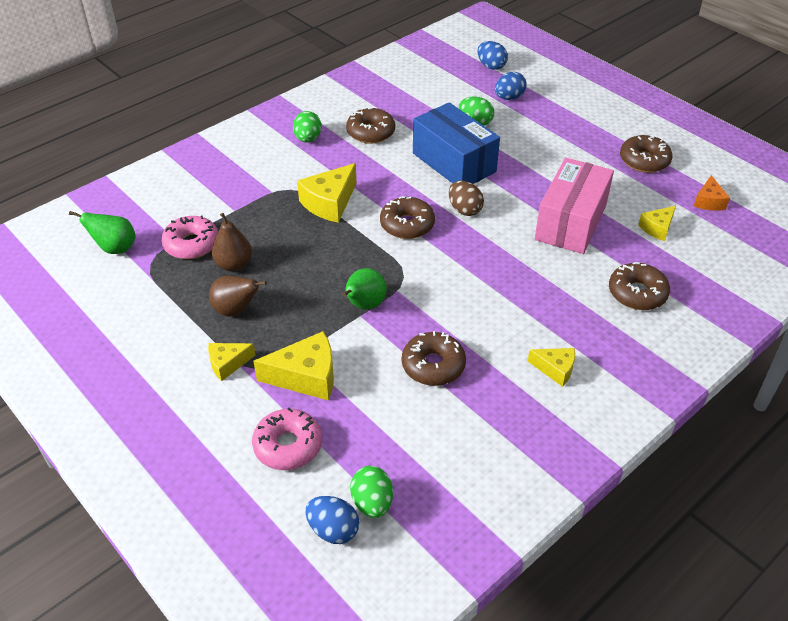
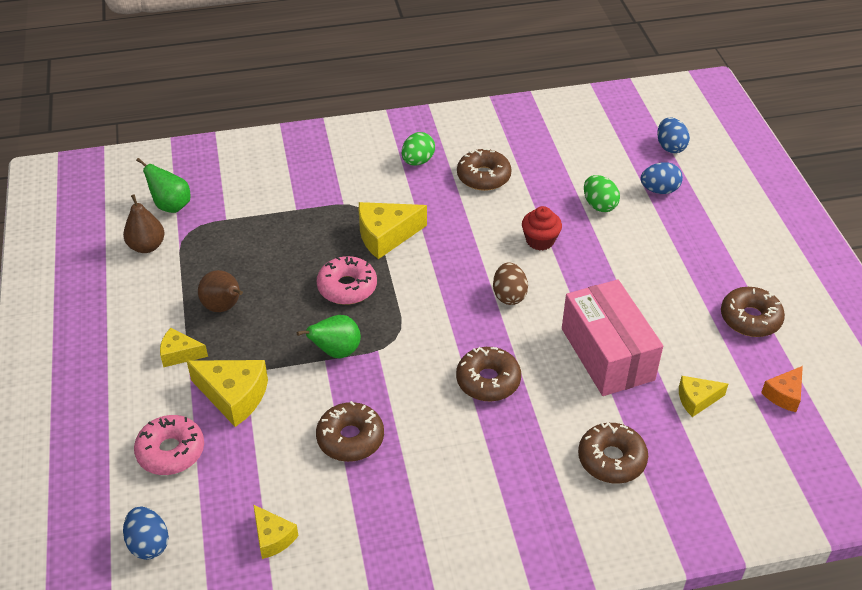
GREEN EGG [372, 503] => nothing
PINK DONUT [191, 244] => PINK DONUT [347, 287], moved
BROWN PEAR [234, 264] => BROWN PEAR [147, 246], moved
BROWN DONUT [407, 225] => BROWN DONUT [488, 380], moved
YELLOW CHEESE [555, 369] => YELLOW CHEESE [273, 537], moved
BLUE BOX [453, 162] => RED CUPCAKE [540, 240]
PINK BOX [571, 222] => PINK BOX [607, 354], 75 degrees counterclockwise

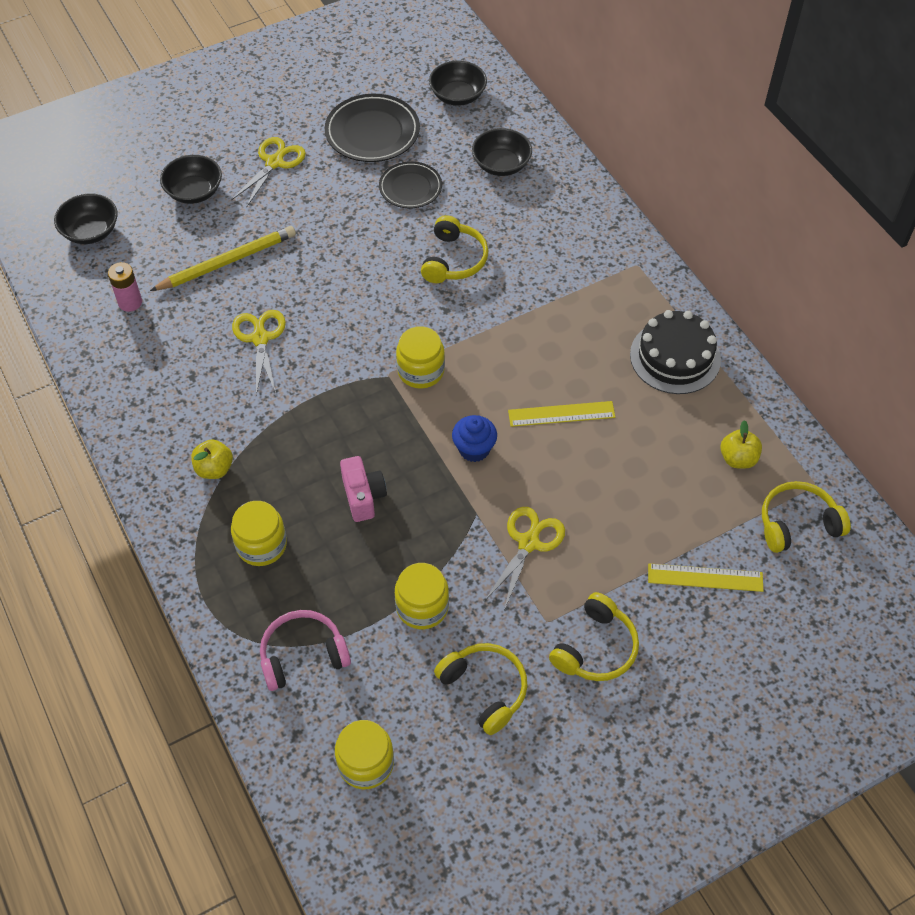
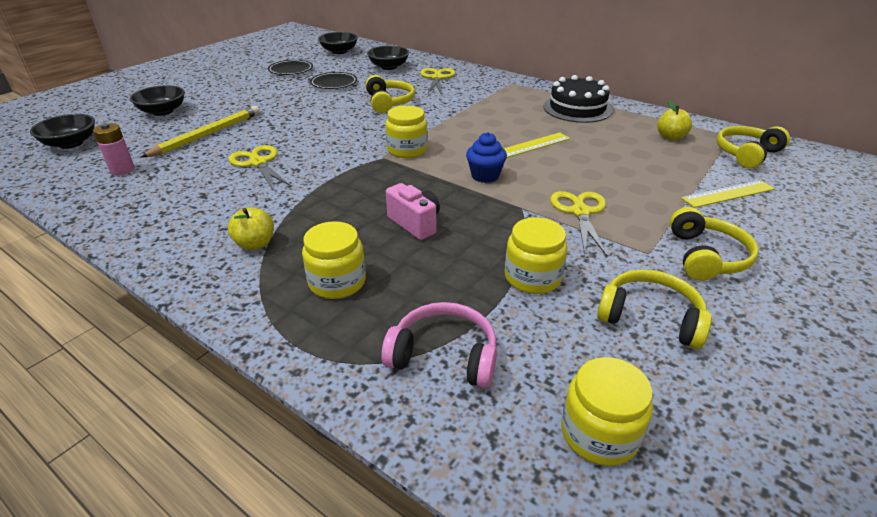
YELLOW SCISSORS [274, 162] => YELLOW SCISSORS [437, 78], moved
PINK HEADPHONES [303, 655] => PINK HEADPHONES [444, 355], 60 degrees clockwise
BLACK PLATE [372, 132] => BLACK PLATE [291, 70], x0.65

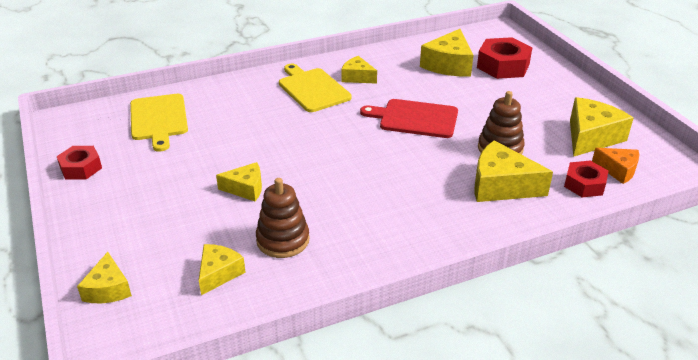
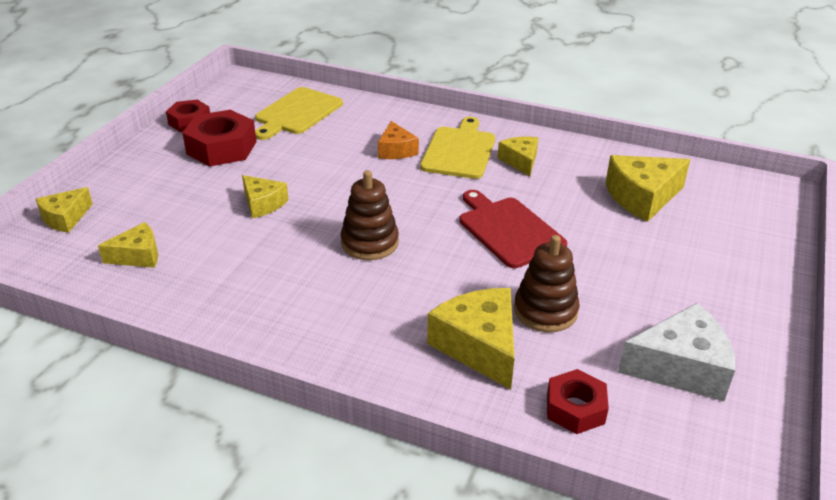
BROWN STACKING TOY [283, 240] => BROWN STACKING TOY [370, 243], moved
RED NUT [503, 66] => RED NUT [222, 148], moved
ORANGE CHEESE [618, 170] => ORANGE CHEESE [396, 150], moved
YELLOW CHEESE [591, 137] => WHITE CHEESE [680, 367]

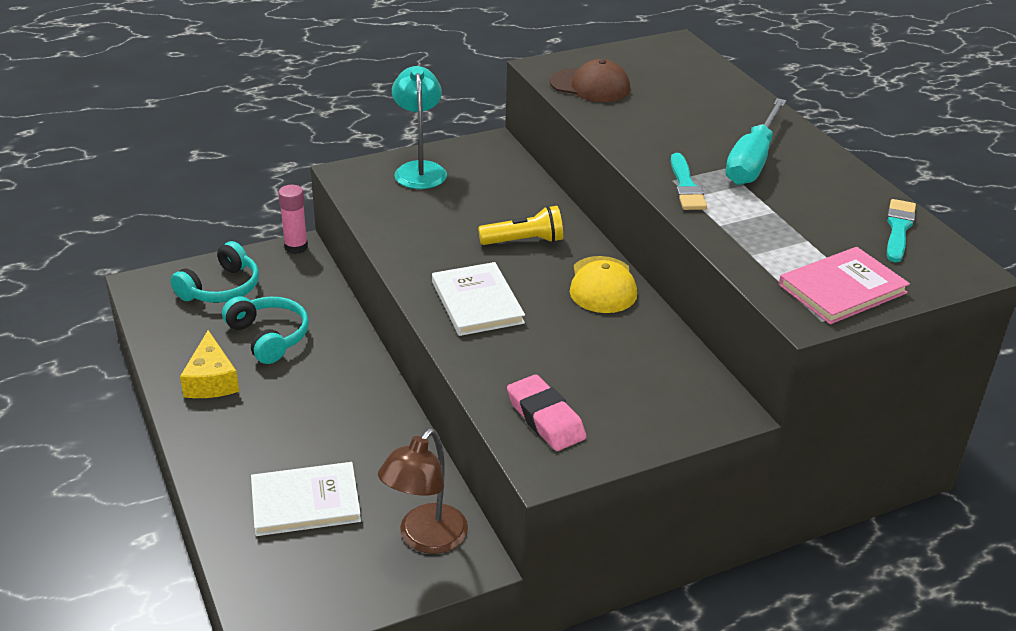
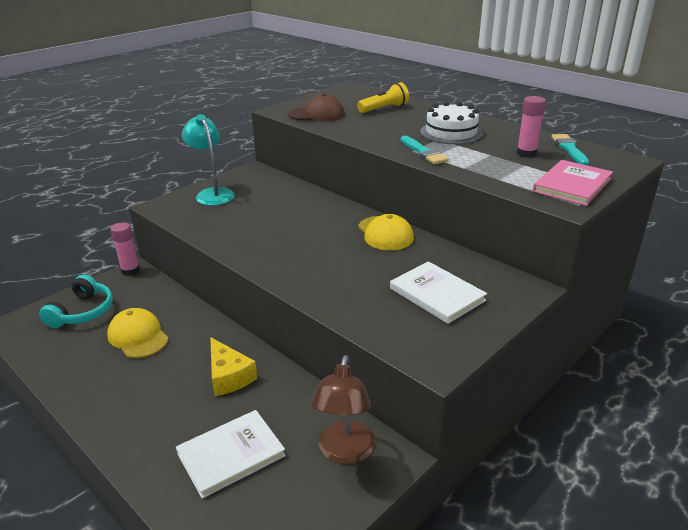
PINK ERASER [545, 418] => nothing
nothing => PINK GLUE STICK [526, 153]
YELLOW CHEESE [211, 380] => YELLOW CHEESE [229, 376], moved
WHITE BOOK [477, 302] => WHITE BOOK [437, 294], moved
YELLOW FLASHLIGHT [524, 241] => YELLOW FLASHLIGHT [384, 108], moved
TURQUOISE HEADPHONES [269, 337] => YELLOW CAP [138, 336]
TURQUOISE SCREWDRIVER [752, 161] => WHITE CAKE [451, 132]

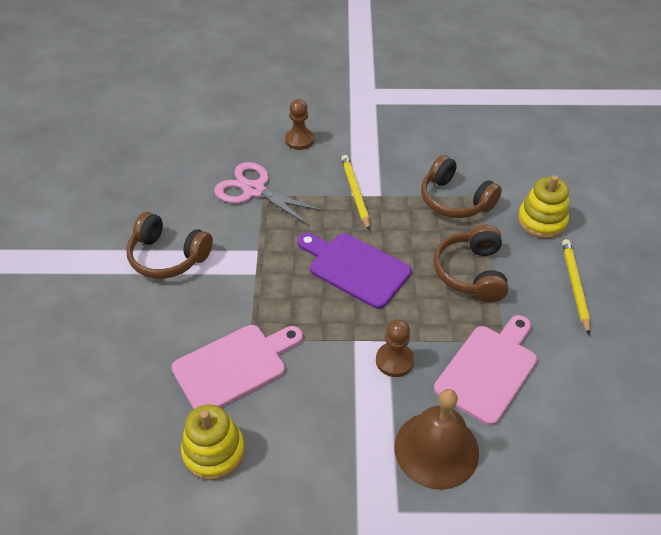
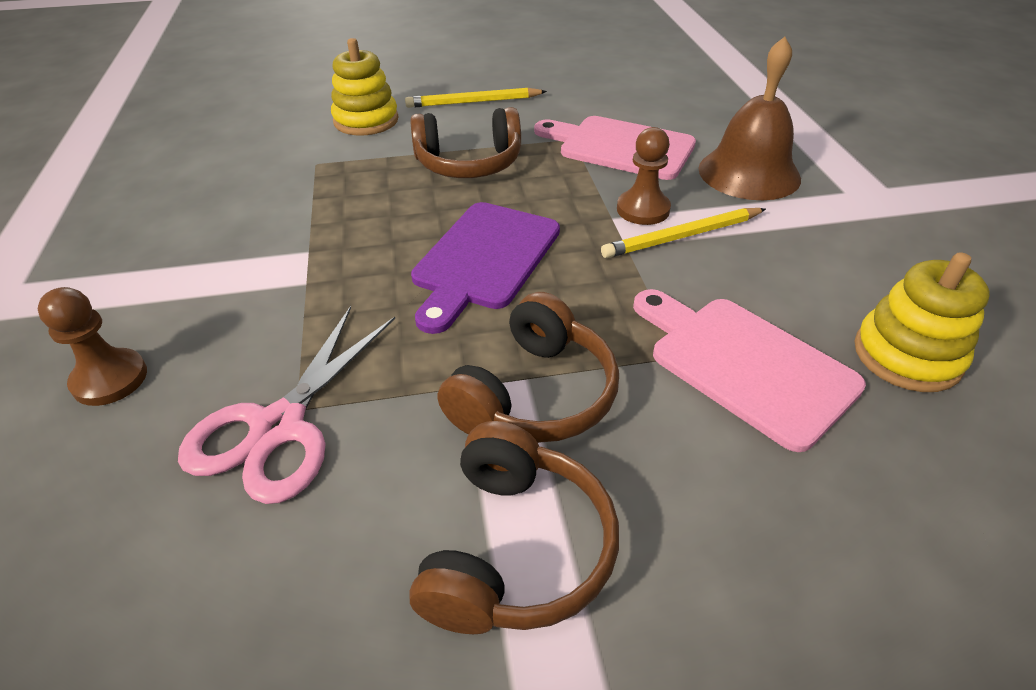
YELLOW PENCIL [355, 193] => YELLOW PENCIL [682, 236], moved
BROWN HEADPHONES [455, 200] => BROWN HEADPHONES [535, 395], moved

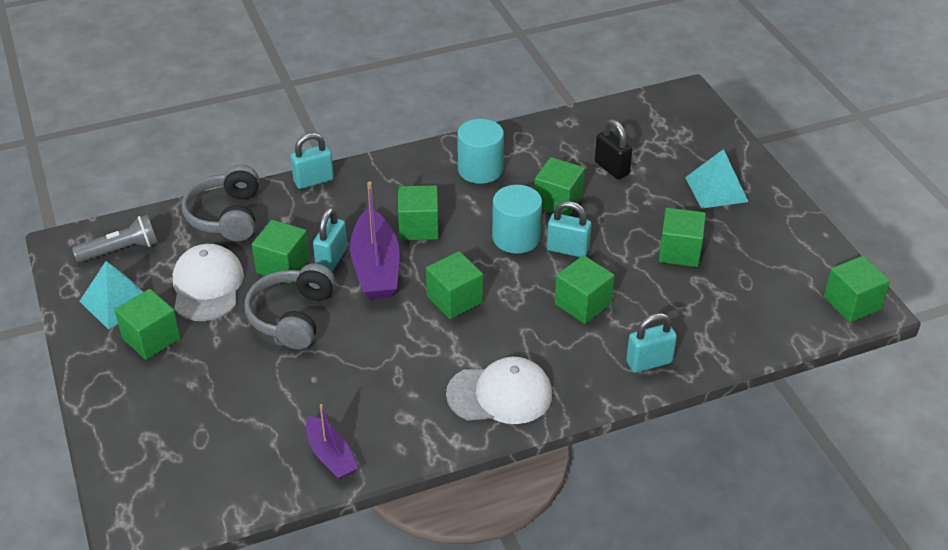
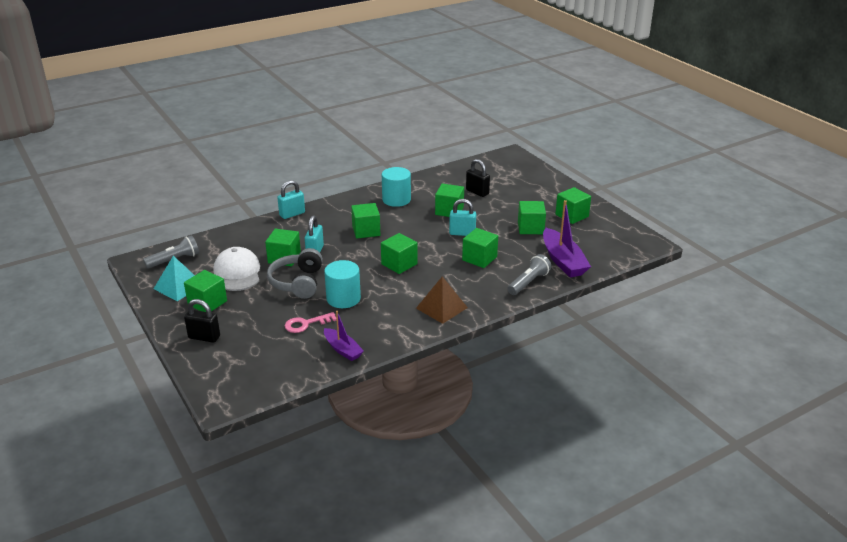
GREY HEADPHONES [227, 216] => nothing
TURQUOISE PYRAMID [716, 189] => nothing
nothing => BLACK PADLOCK [204, 337]
nothing => PINK KEY [306, 324]
PURPLE BOAT [376, 267] => PURPLE BOAT [563, 261], moved
TURQUOISE CYLINDER [516, 237] => TURQUOISE CYLINDER [343, 298], moved
GREEN CUBE [852, 303] => GREEN CUBE [572, 215], moved
WHITE CAP [500, 394] => BROWN PYRAMID [441, 308]
TURQUOISE PADLOCK [649, 362] => GREY FLASHLIGHT [528, 282]

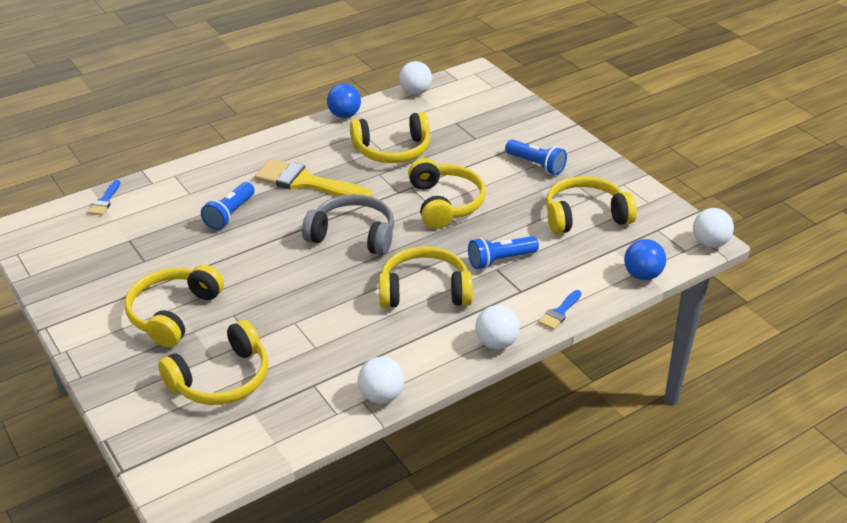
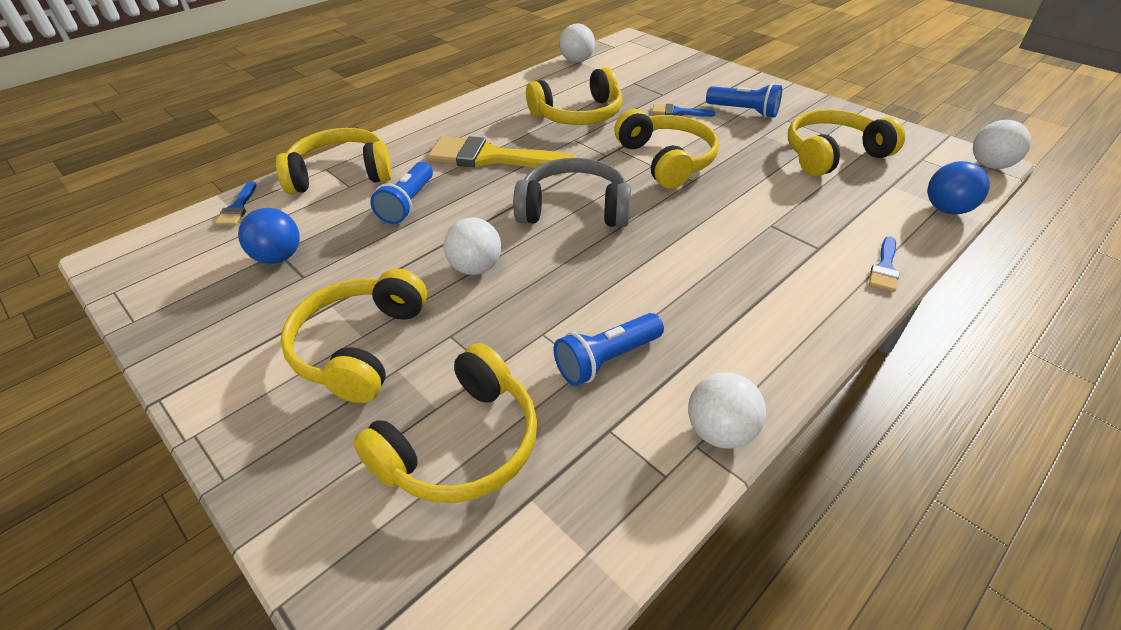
nothing => BLUE BRUSH [677, 112]
BLUE BALL [344, 115] => BLUE BALL [278, 257], moved
YELLOW HEADPHONES [424, 290] => YELLOW HEADPHONES [341, 174], moved
BLUE FLASHLIGHT [500, 260] => BLUE FLASHLIGHT [607, 359], moved
WHITE BALL [496, 343] => WHITE BALL [475, 268], moved

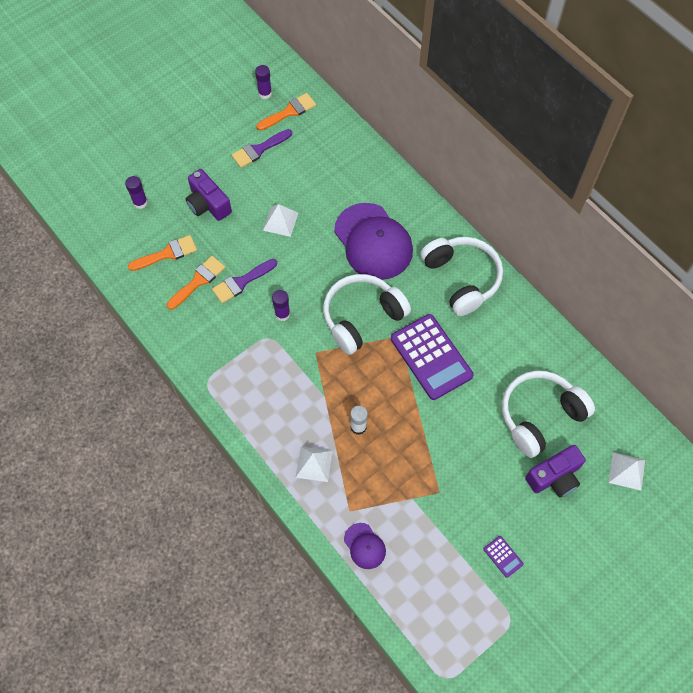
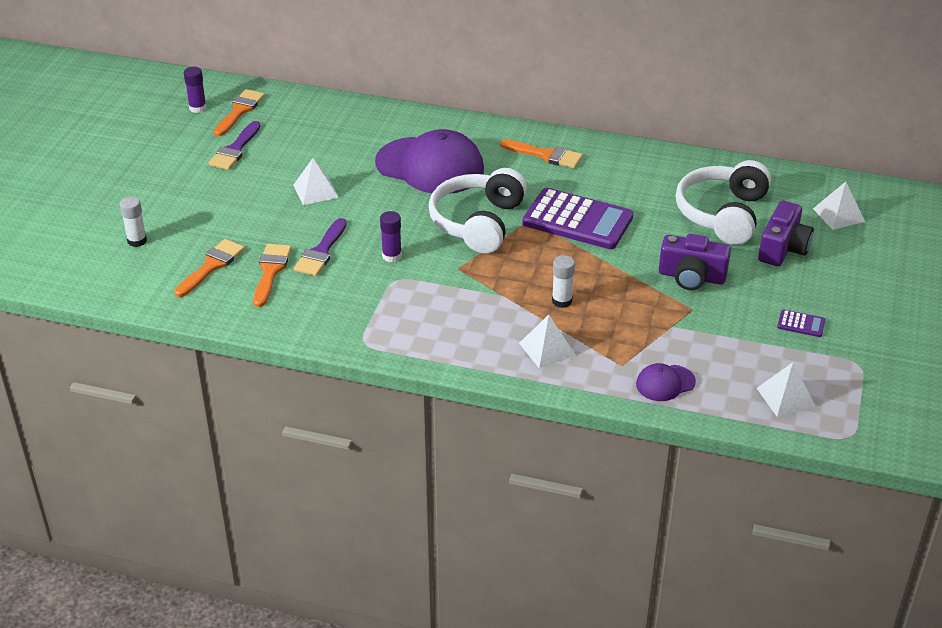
nothing => WHITE PYRAMID [786, 397]
PURPLE CAMERA [208, 204] => PURPLE CAMERA [691, 277], moved
WHITE HEADPHONES [462, 278] => ORANGE BRUSH [546, 155]
PURPLE GLUE STICK [140, 202] => WHITE GLUE STICK [137, 241]
PURPLE CAP [364, 546] => PURPLE CAP [665, 383], 135 degrees clockwise

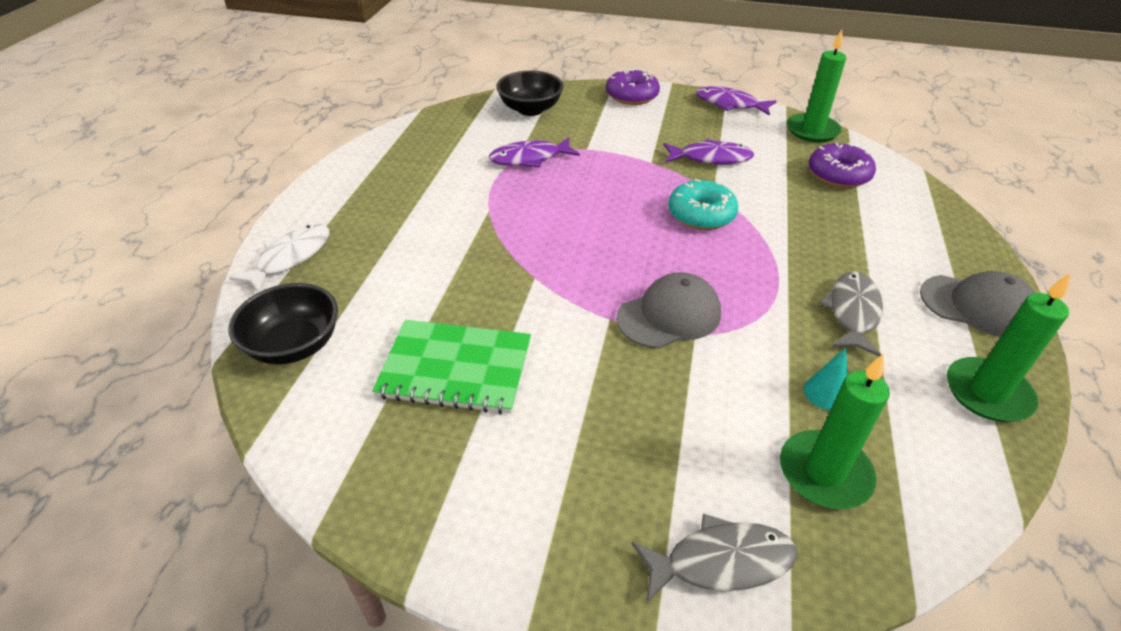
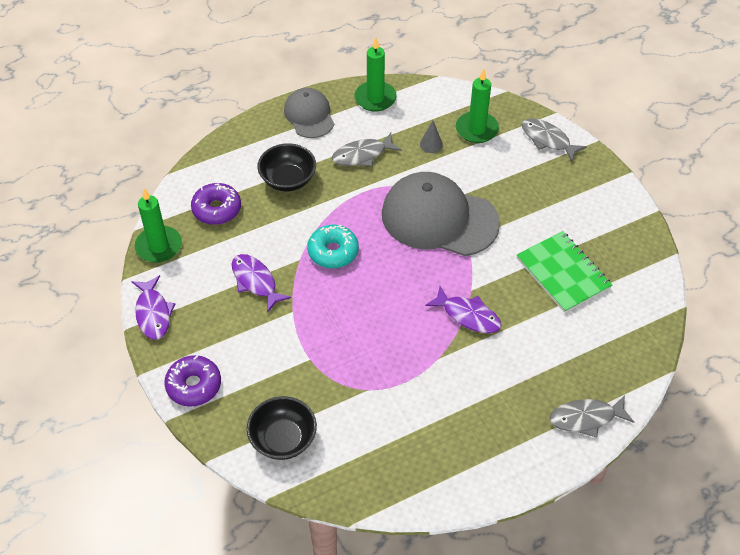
BLACK BOWL [294, 345] => BLACK BOWL [288, 180], moved
PURPLE FISH [529, 158] => PURPLE FISH [468, 315], moved
WHITE FISH [290, 258] => GREY FISH [586, 418]
TURQUOISE CONE [826, 393] => GREY CONE [431, 144]
GREY CAP [669, 315] => GREY CAP [439, 218], x1.76

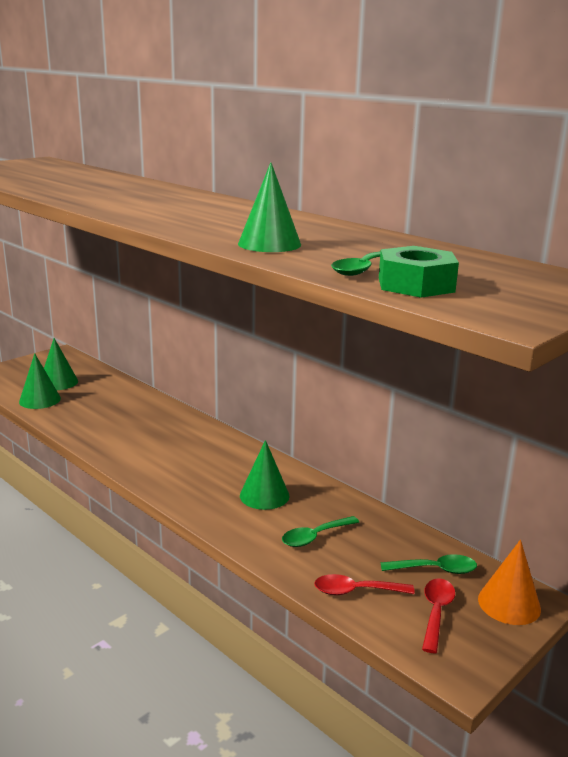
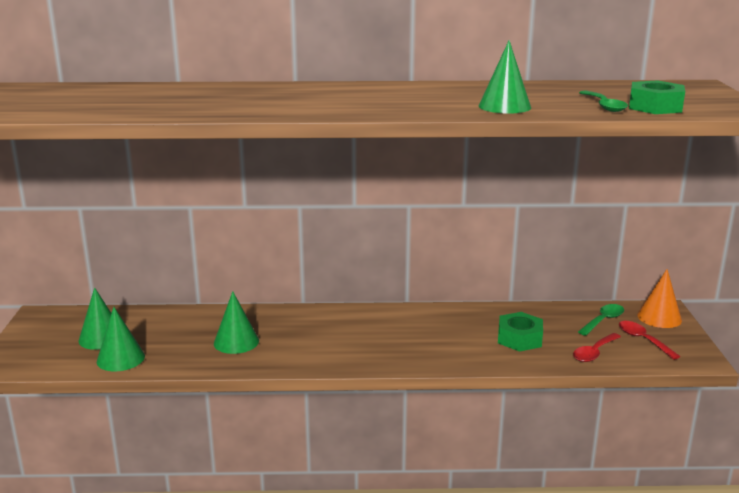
GREEN CONE [264, 495] => GREEN CONE [236, 342], moved
GREEN SPOON [315, 537] => GREEN NUT [519, 339]

